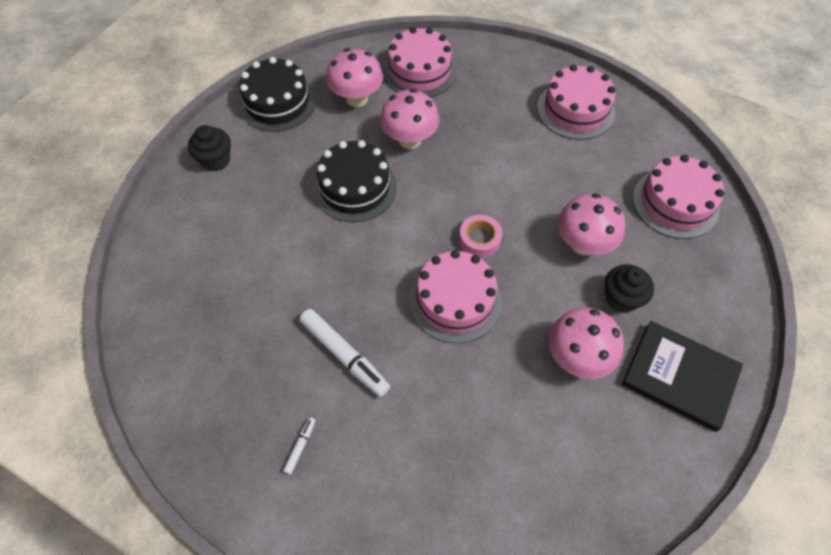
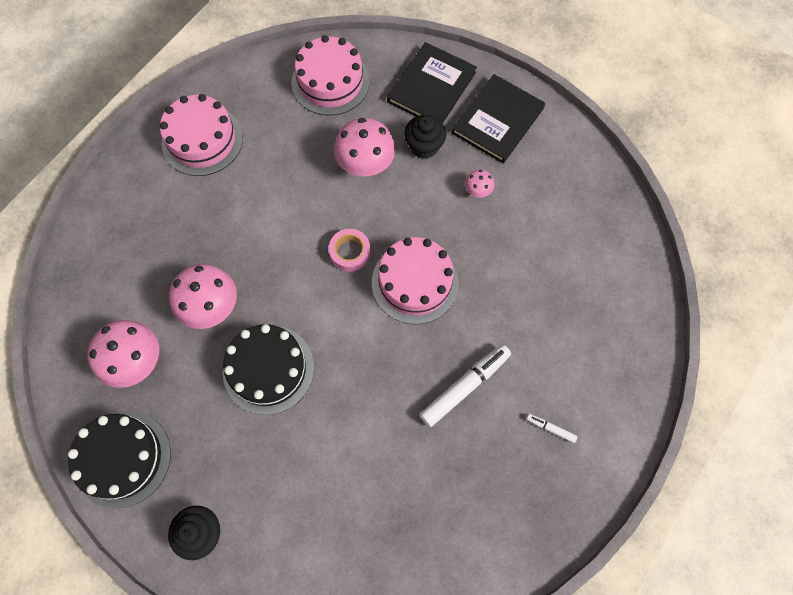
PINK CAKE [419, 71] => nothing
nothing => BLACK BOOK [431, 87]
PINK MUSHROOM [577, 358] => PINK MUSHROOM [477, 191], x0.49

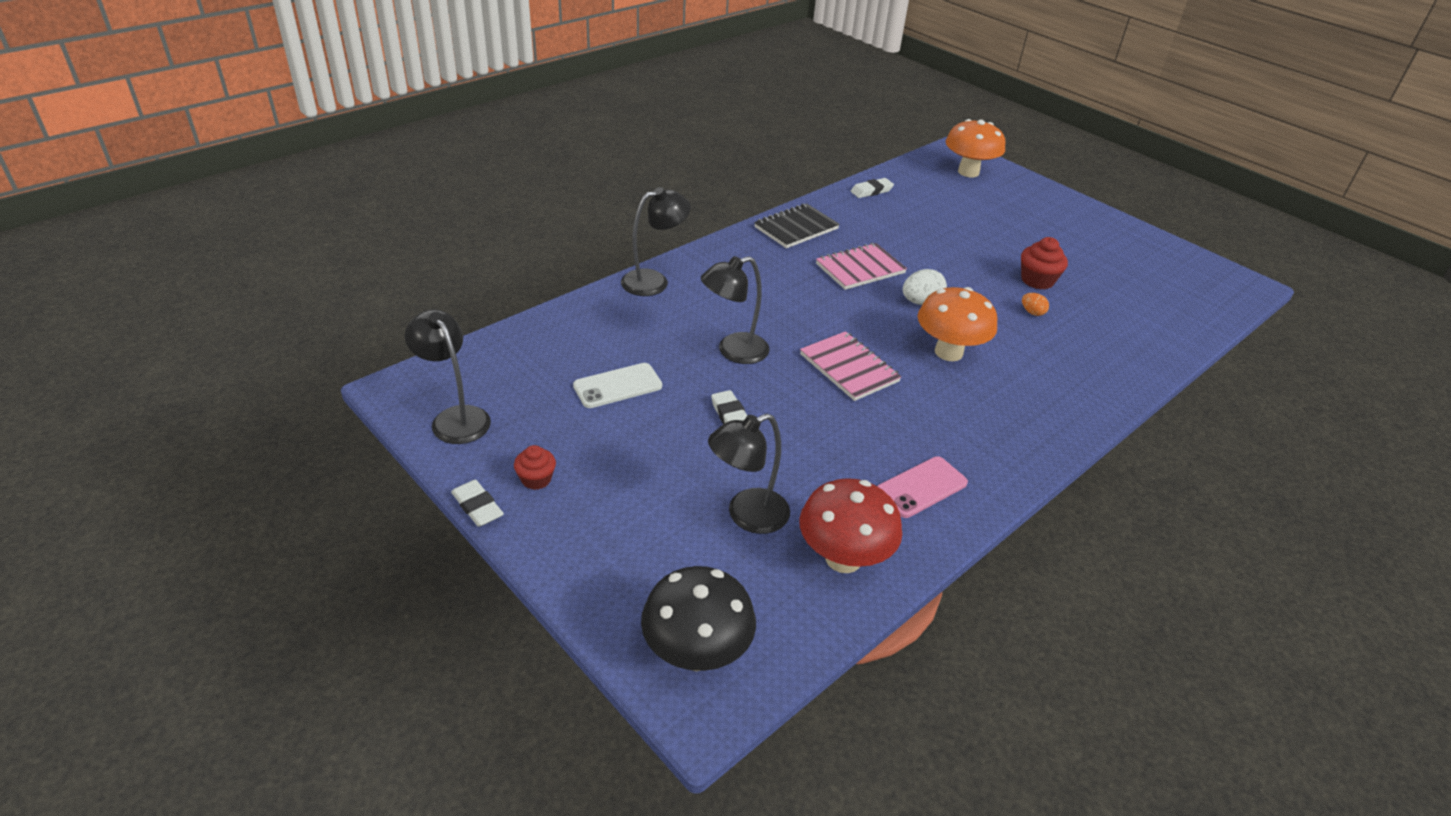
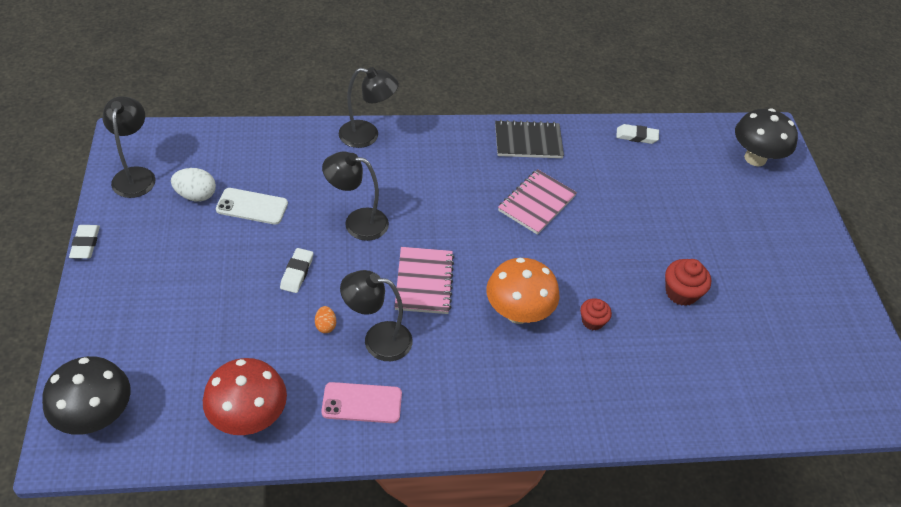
RED CUPCAKE [536, 479] => RED CUPCAKE [592, 321], moved
BLACK LAMP [747, 516] => BLACK LAMP [377, 339], moved
WHITE EGG [920, 302] => WHITE EGG [196, 195], moved
ORANGE EGG [1032, 312] => ORANGE EGG [325, 325], moved
ORANGE MUSHROOM [968, 172] => BLACK MUSHROOM [755, 158]
PINK NOTEBOOK [860, 268] => PINK NOTEBOOK [536, 203], 60 degrees counterclockwise

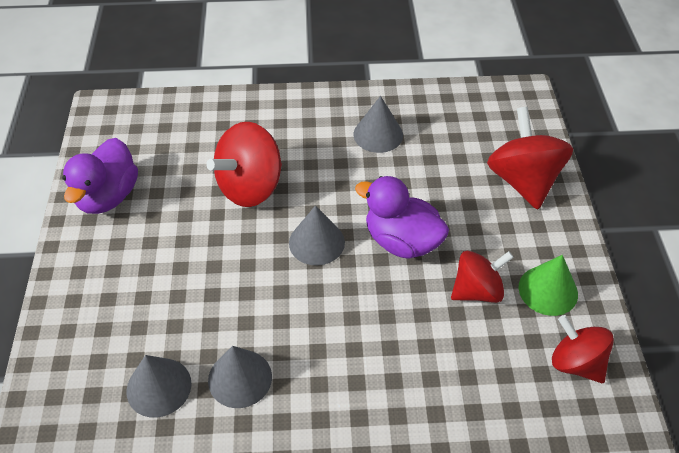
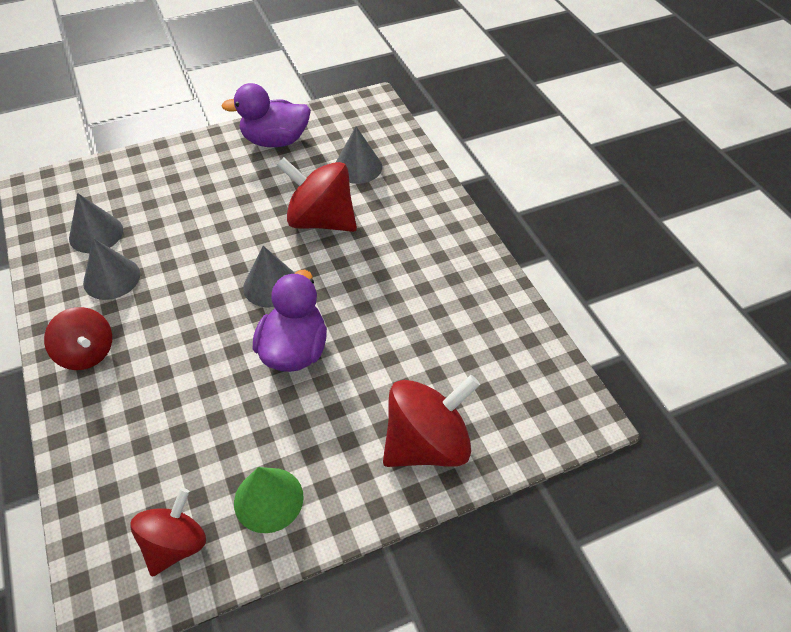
GREY CONE [378, 134] => GREY CONE [358, 167], moved
RED SPINNING TOP [477, 290] => RED SPINNING TOP [87, 353], moved

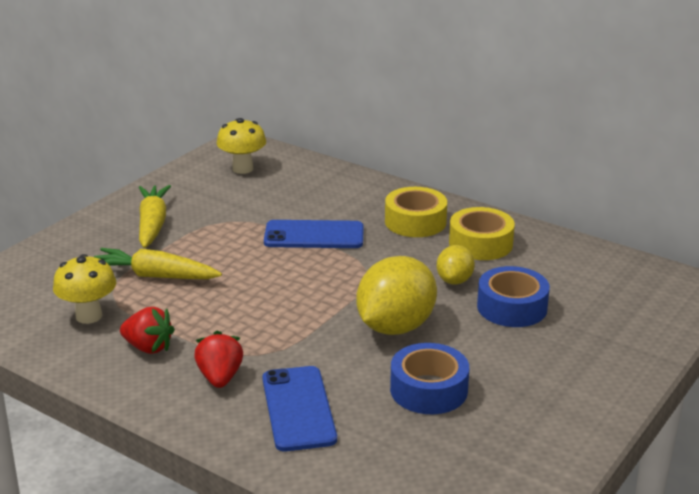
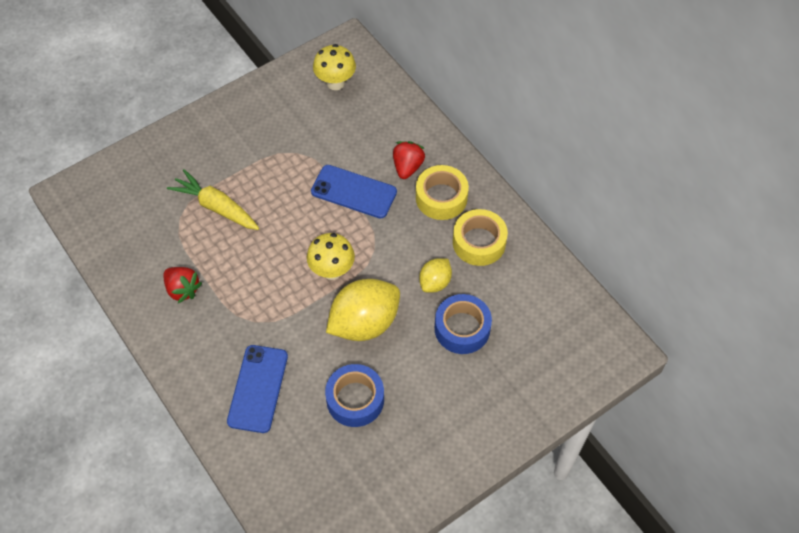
YELLOW CARROT [152, 224] => nothing
YELLOW MUSHROOM [89, 316] => YELLOW MUSHROOM [332, 271], moved
RED STRAWBERRY [220, 377] => RED STRAWBERRY [407, 167], moved

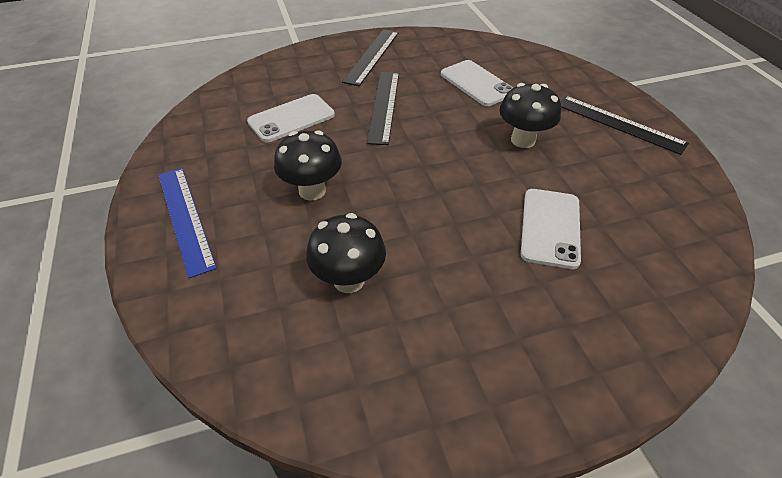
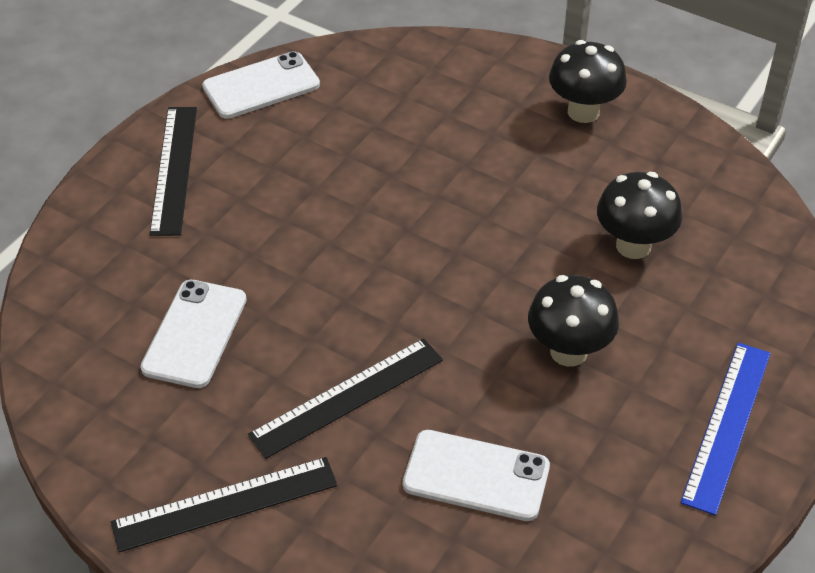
BLACK MUSHROOM [523, 140] => BLACK MUSHROOM [583, 112], moved
WHITE PHONE [550, 227] => WHITE PHONE [261, 86], moved

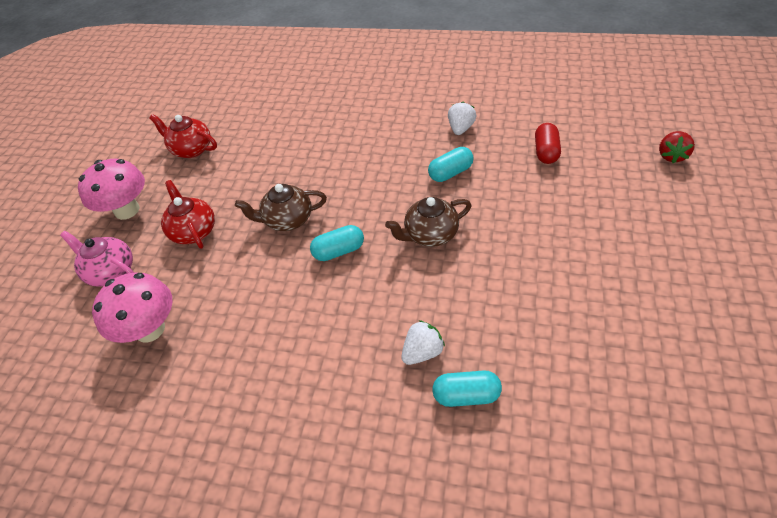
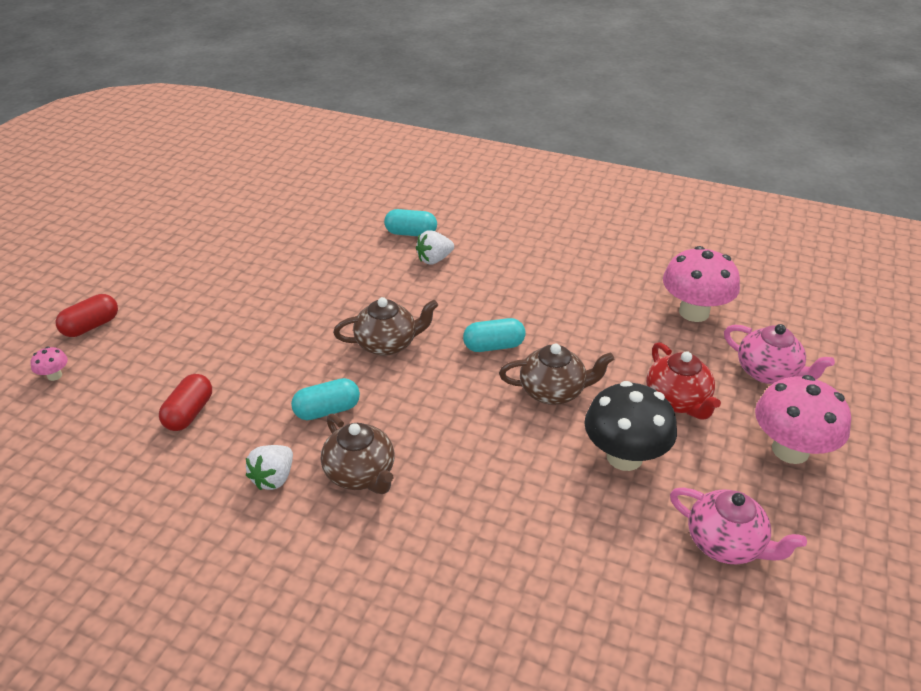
nothing => RED CAPSULE [91, 326]
nothing => BROWN TEAPOT [360, 474]
nothing => BLACK MUSHROOM [624, 457]
RED STRAWBERRY [671, 156] => PINK MUSHROOM [54, 376]
RED TEAPOT [191, 149] => PINK TEAPOT [725, 543]

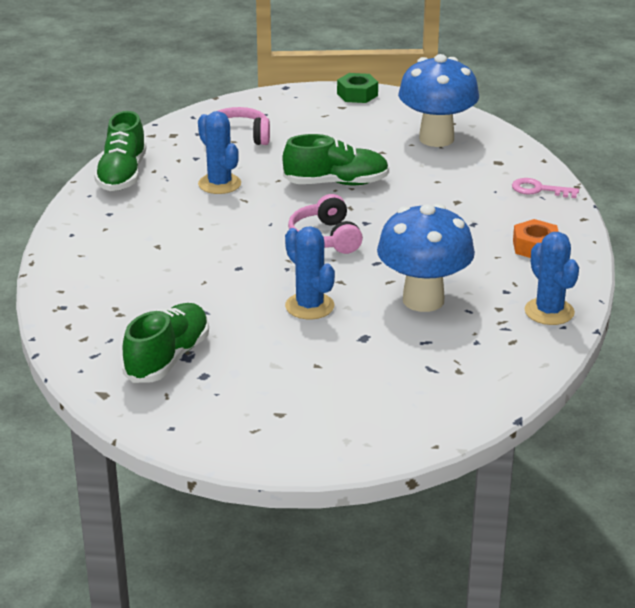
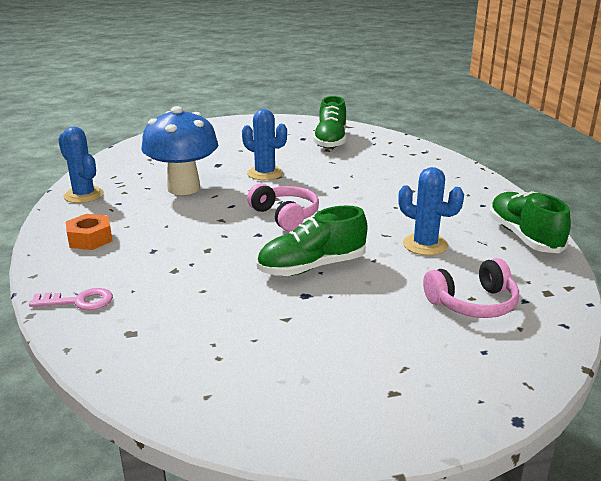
GREEN NUT [357, 94] => nothing
BLUE MUSHROOM [436, 139] => nothing

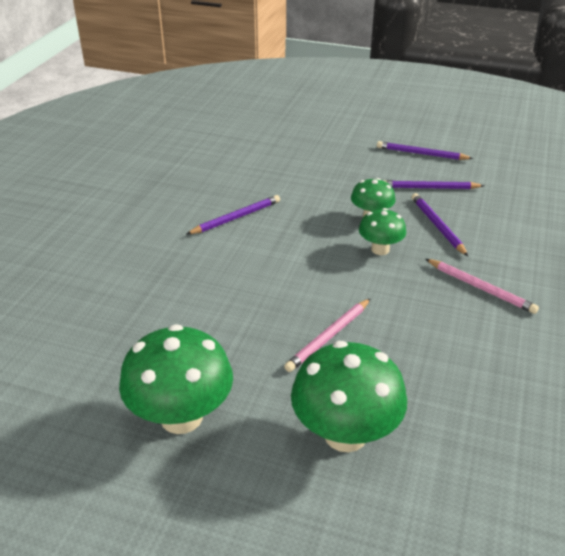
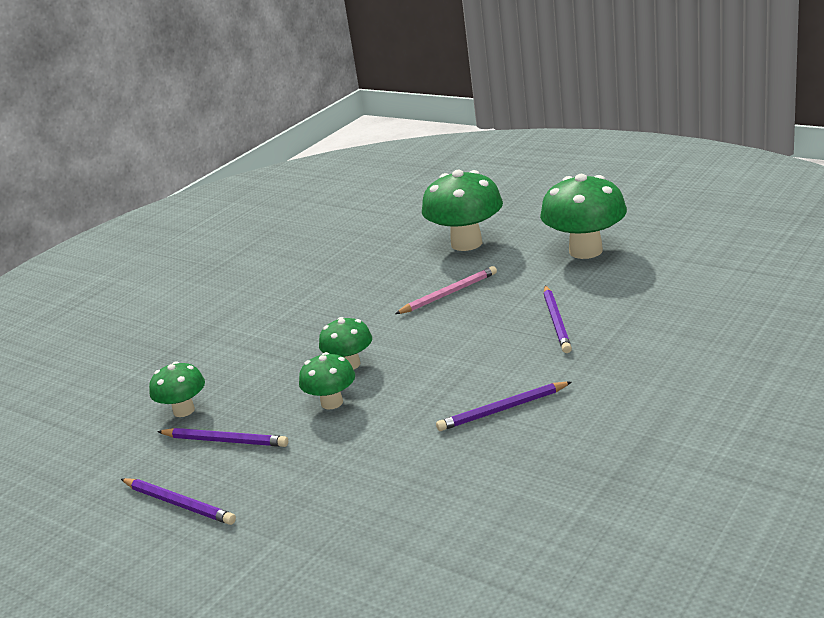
PINK PENCIL [480, 288] => nothing
nothing => GREEN MUSHROOM [184, 410]
PURPLE PENCIL [437, 226] => PURPLE PENCIL [556, 321], moved

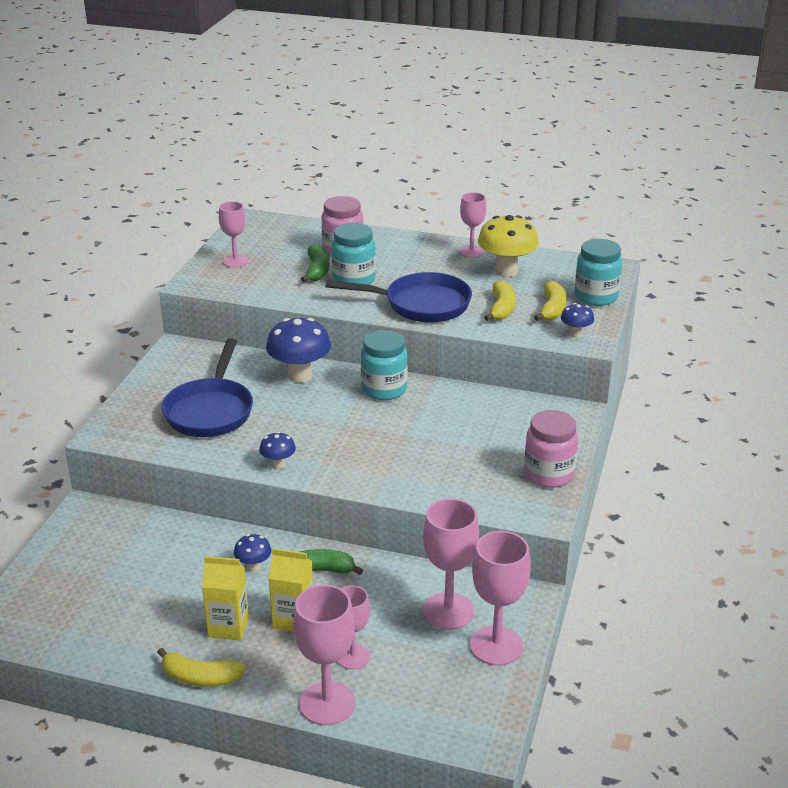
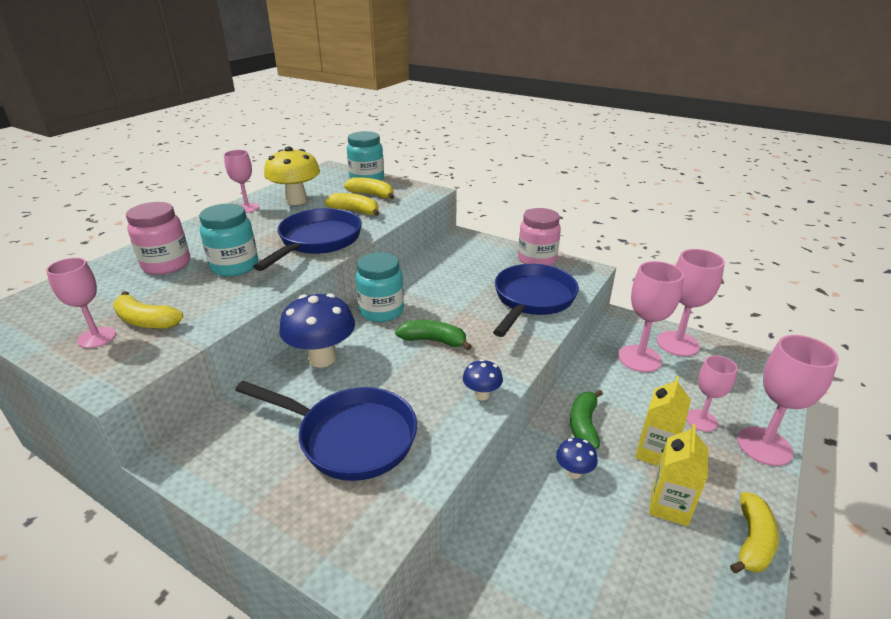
BLUE MUSHROOM [575, 334] => nothing
nothing => YELLOW BANANA [146, 321]
nothing => BLUE PAN [532, 300]
GREEN BANANA [317, 271] => GREEN BANANA [433, 341], moved

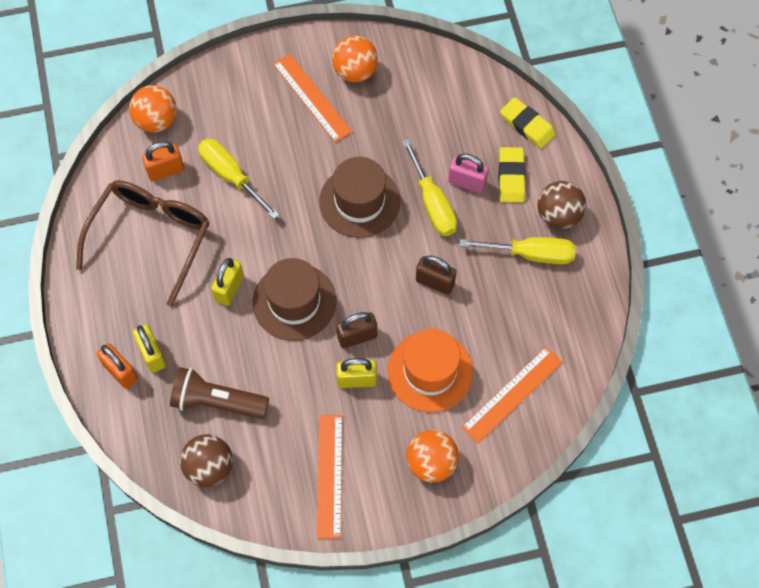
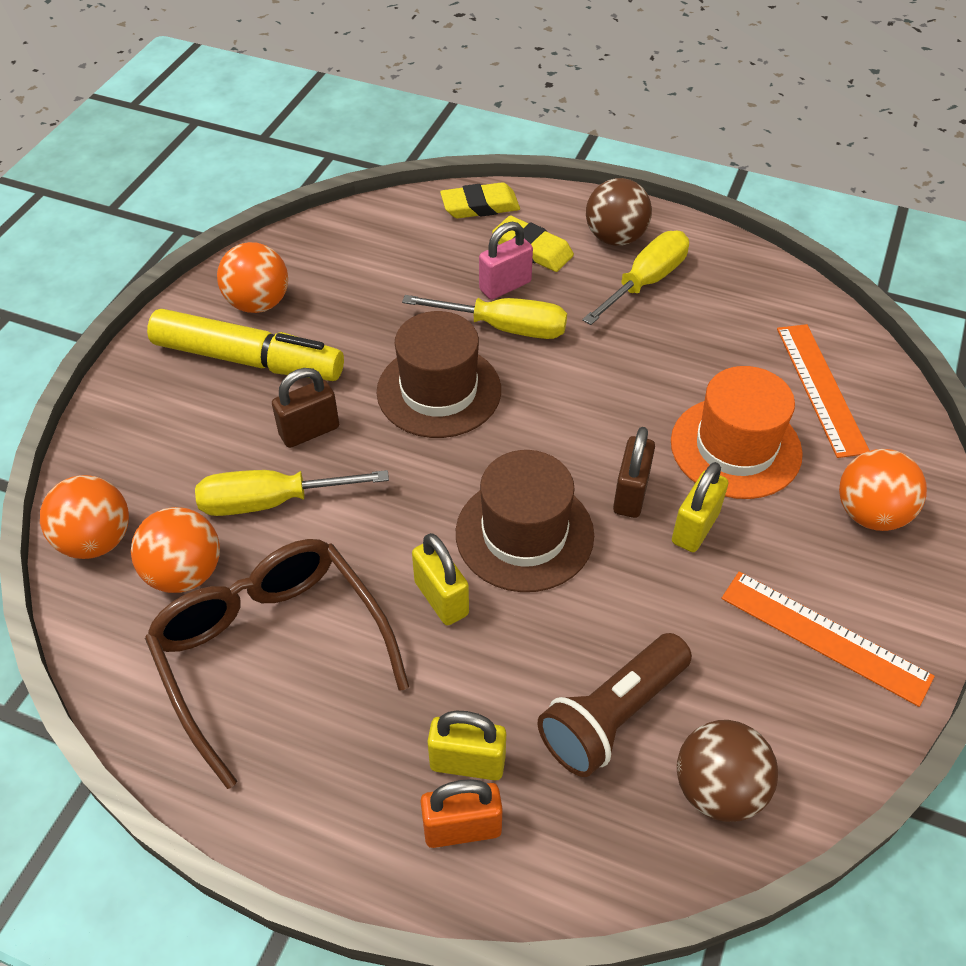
BROWN PADLOCK [435, 282] => BROWN PADLOCK [309, 431], moved
ORANGE PADLOCK [166, 170] => ORANGE BALL [185, 573]
ORANGE RULER [312, 97] => YELLOW MARKER [248, 360]

